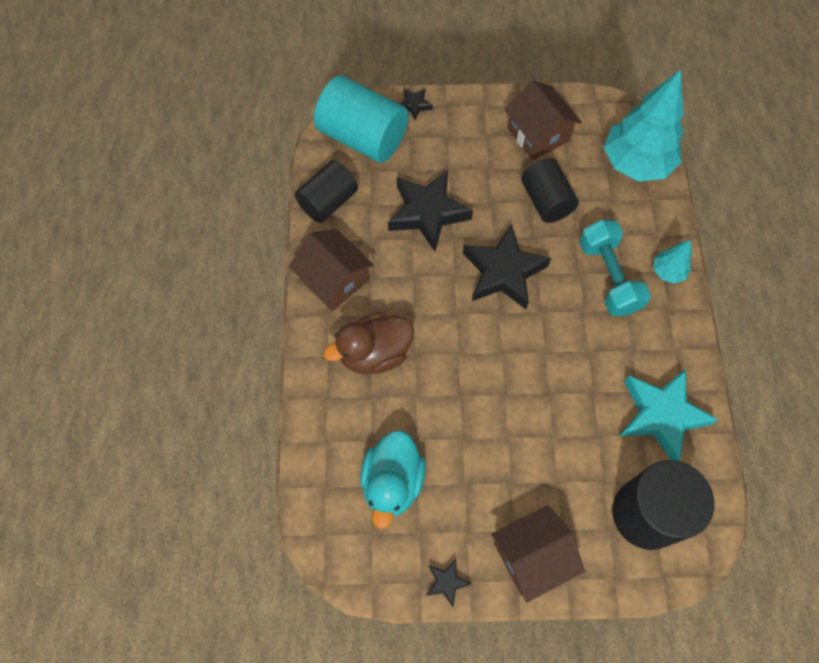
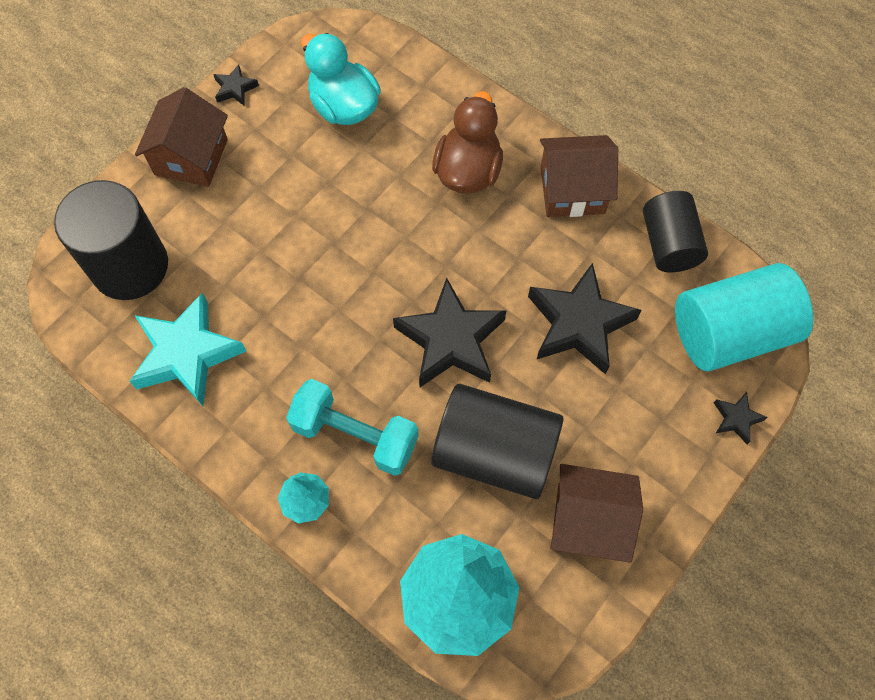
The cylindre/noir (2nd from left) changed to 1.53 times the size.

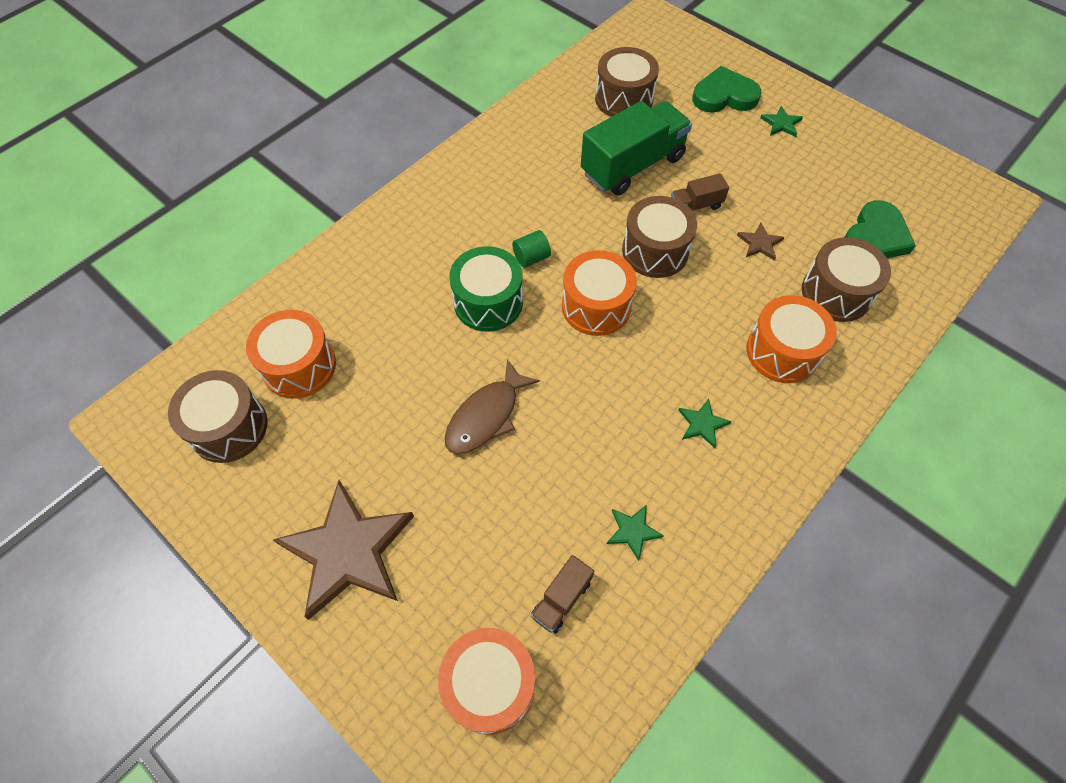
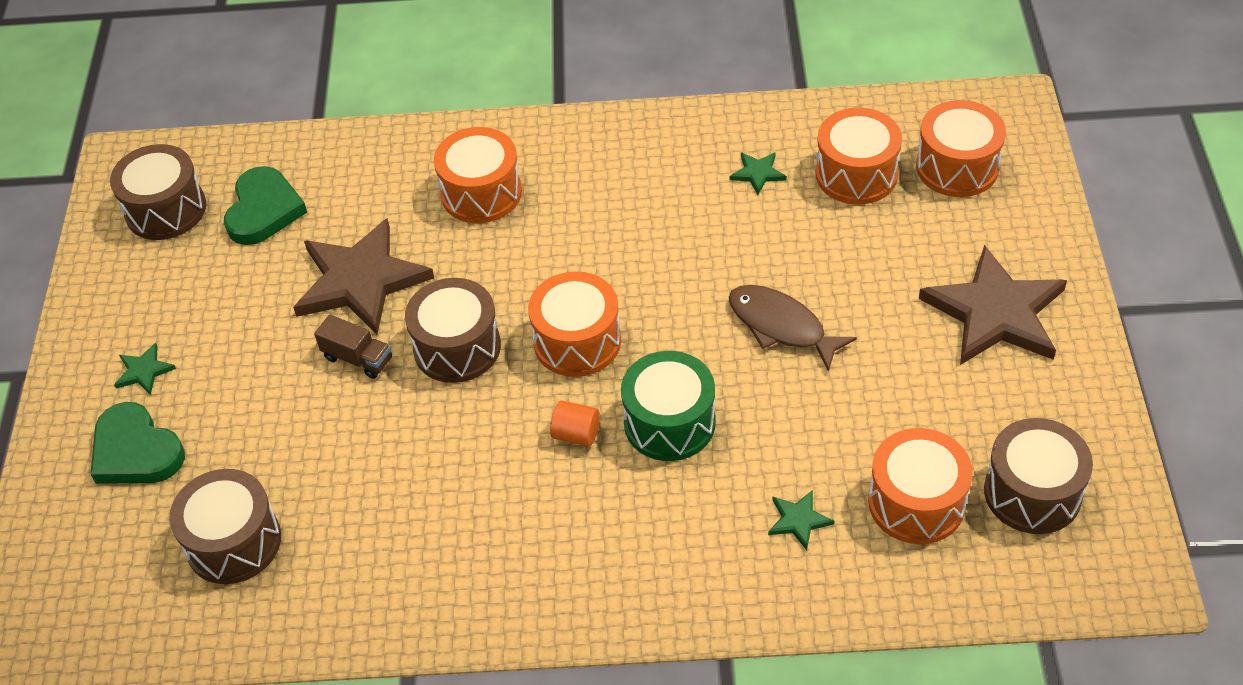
The camion/vert disappeared.
The cœur/vert (2nd from left) turned 105 degrees clockwise.
The étoile/marron (2nd from left in the first image) changed to 2.40 times the size.
The cylindre/vert became the cylindre/orange.
The tambour/marron (4th from left in the first image) moved.
The poisson/marron turned 135 degrees counterclockwise.
The étoile/vert (2nd from left in the first image) moved.
The camion/marron (1st from left) was replaced by the tambour/orange (3rd from left).

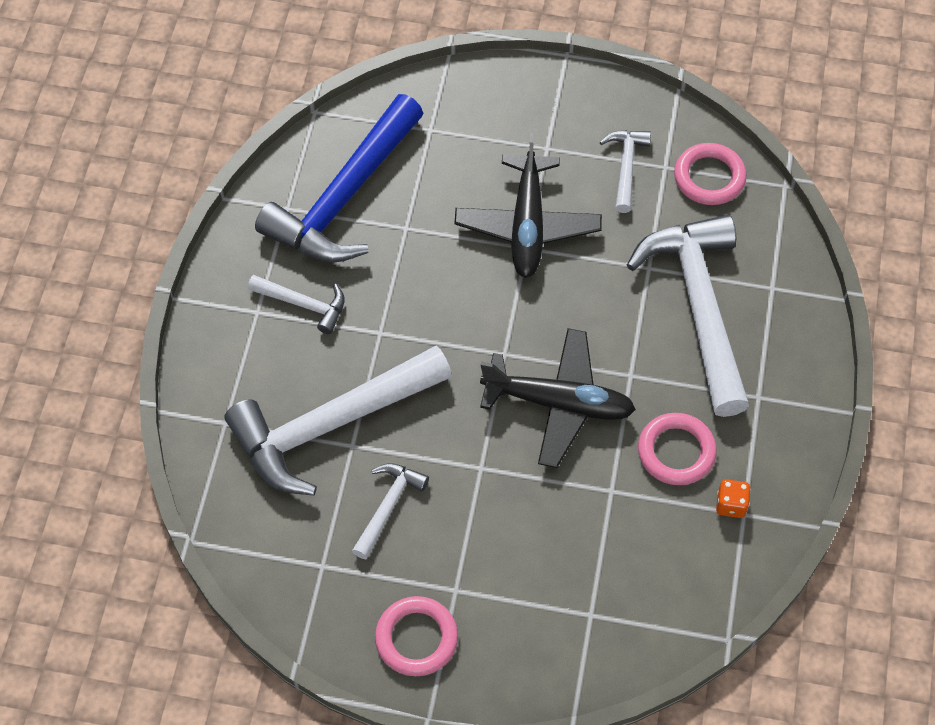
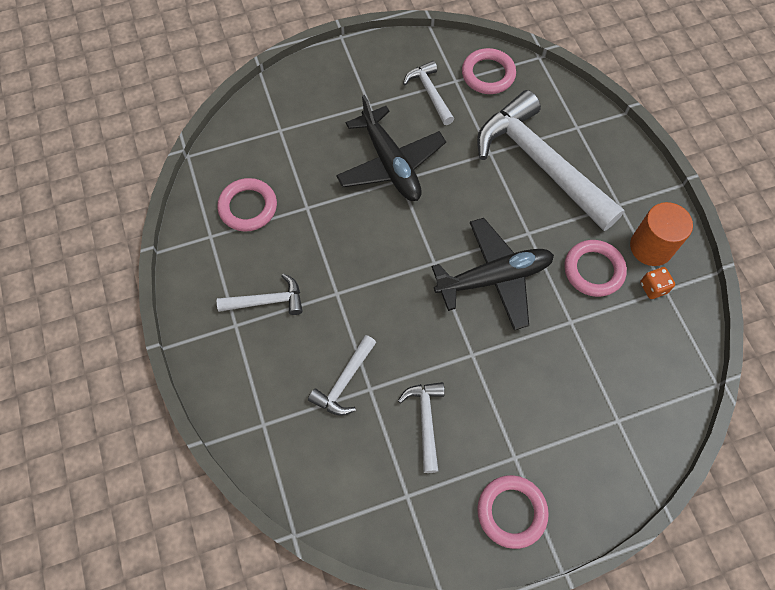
The marteau/bleu was replaced by the anneau/rose (1st from left).
The marteau/blanc (2nd from left) changed to 0.46 times the size.
The cylindre/orange appeared.

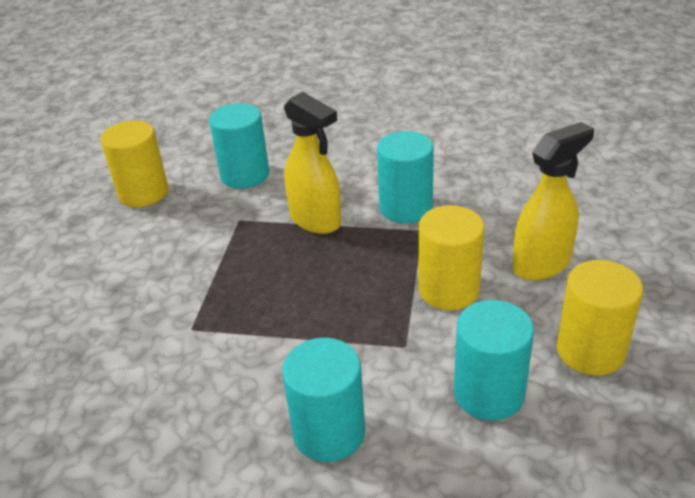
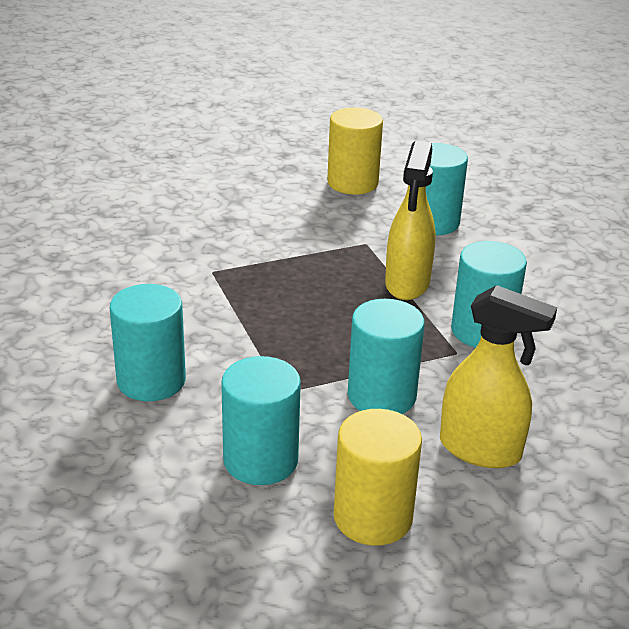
The cylindre/jaune (2nd from left) became the cylindre/turquoise (3rd from left).

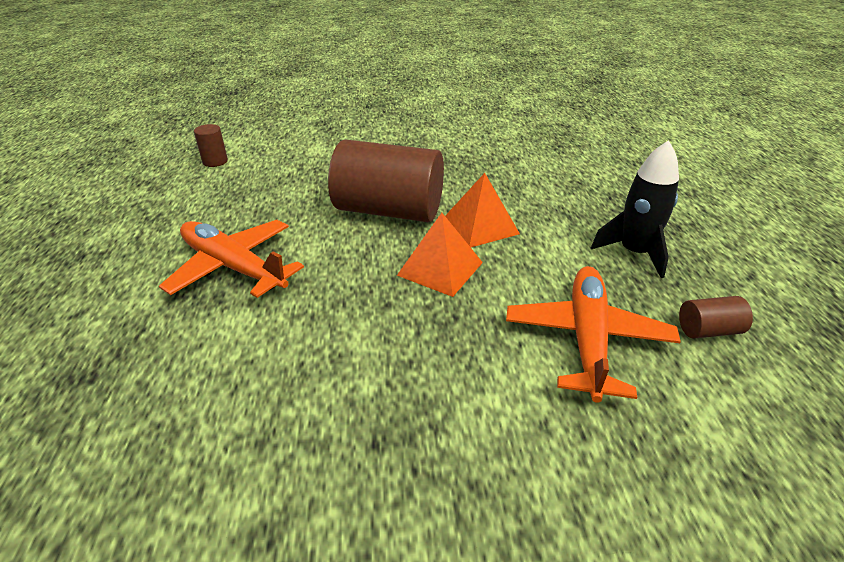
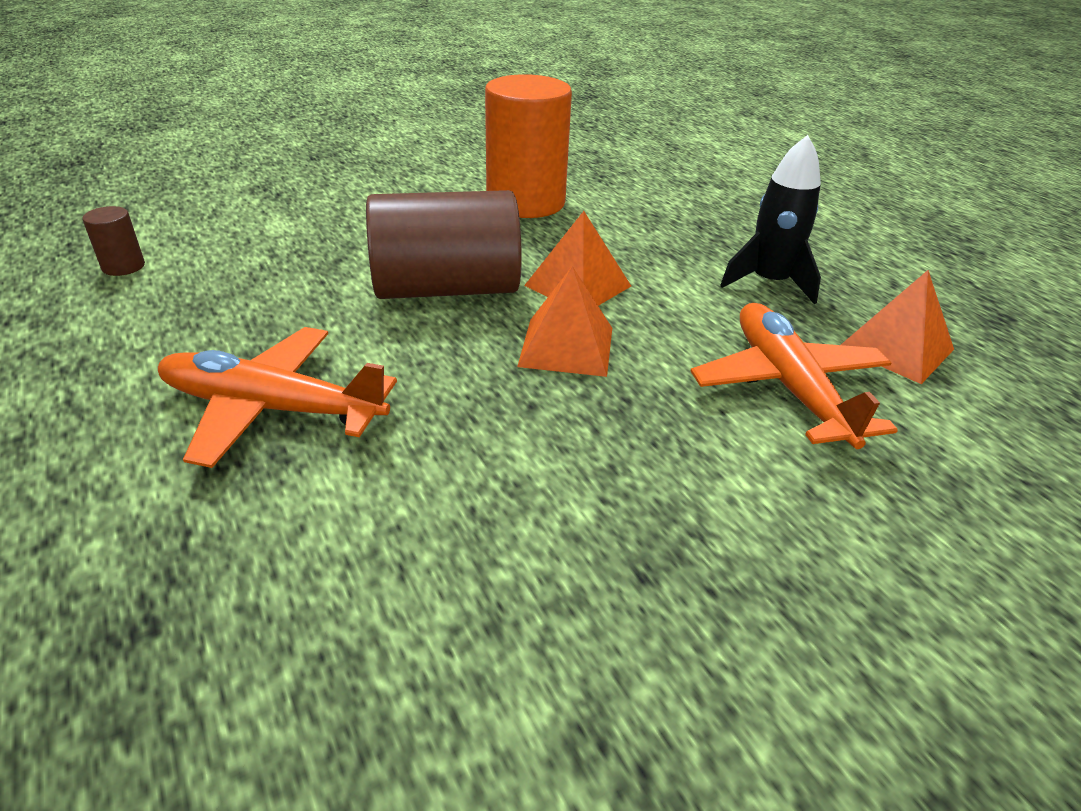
The cylindre/marron (3rd from left) was replaced by the pyramide/orange (3rd from left).
The cylindre/orange appeared.

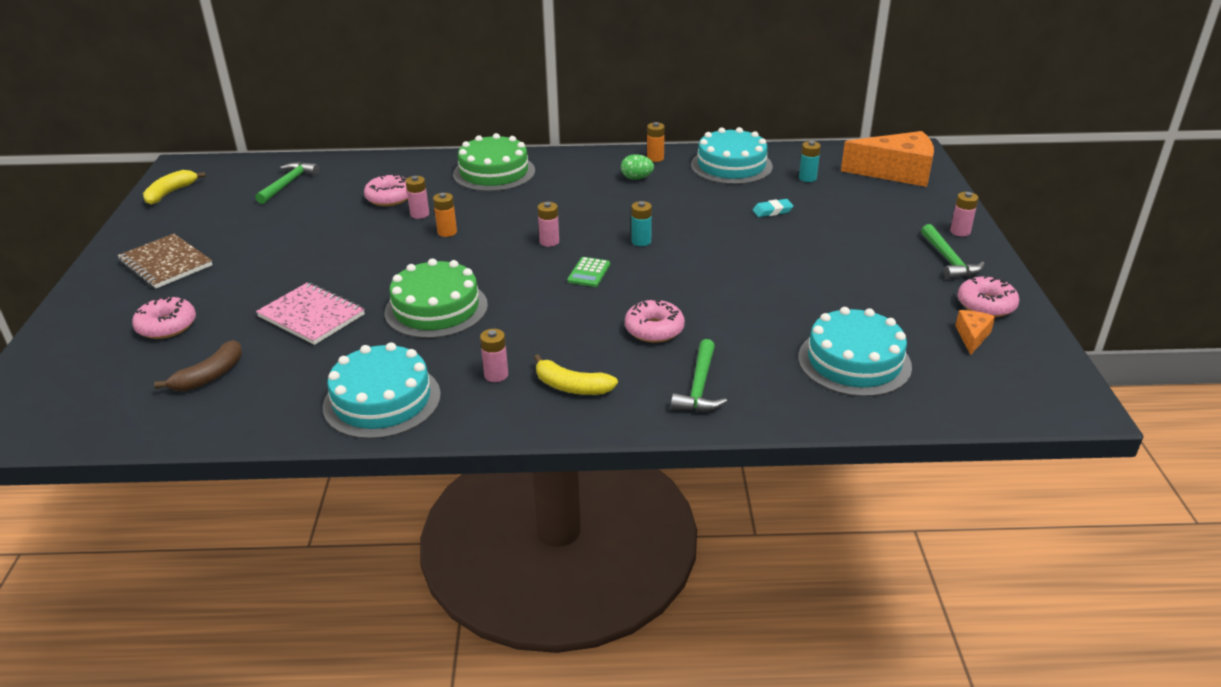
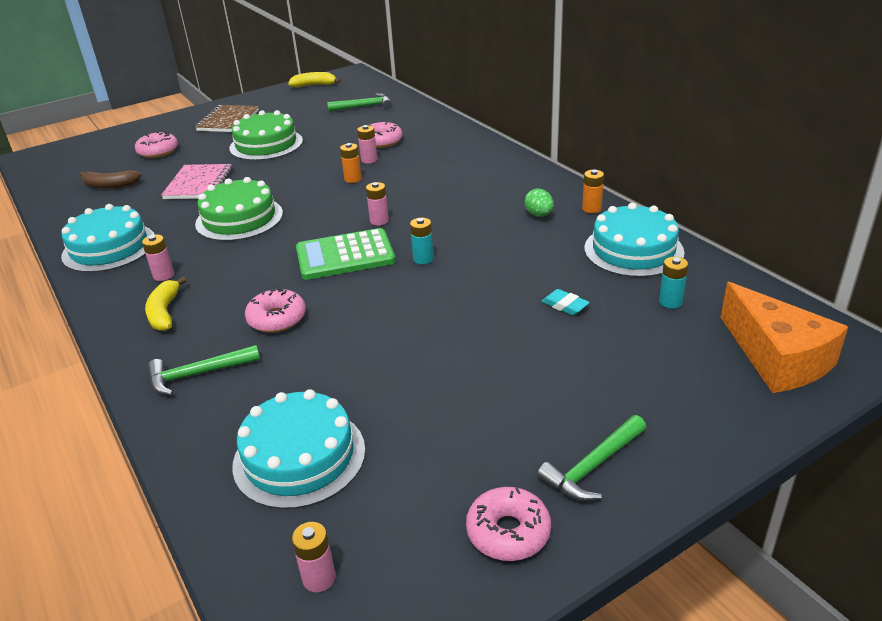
The gâteau/vert (2nd from left) moved.
The pile/rose (4th from left in the first image) moved.
The calculatrice/vert changed to 2.05 times the size.
The fromage/orange (2nd from left) disappeared.

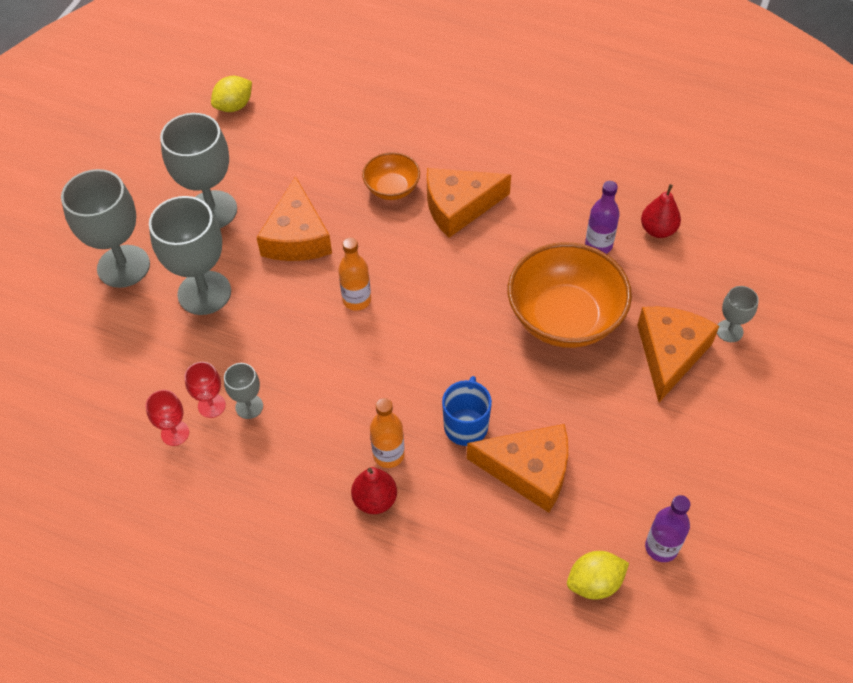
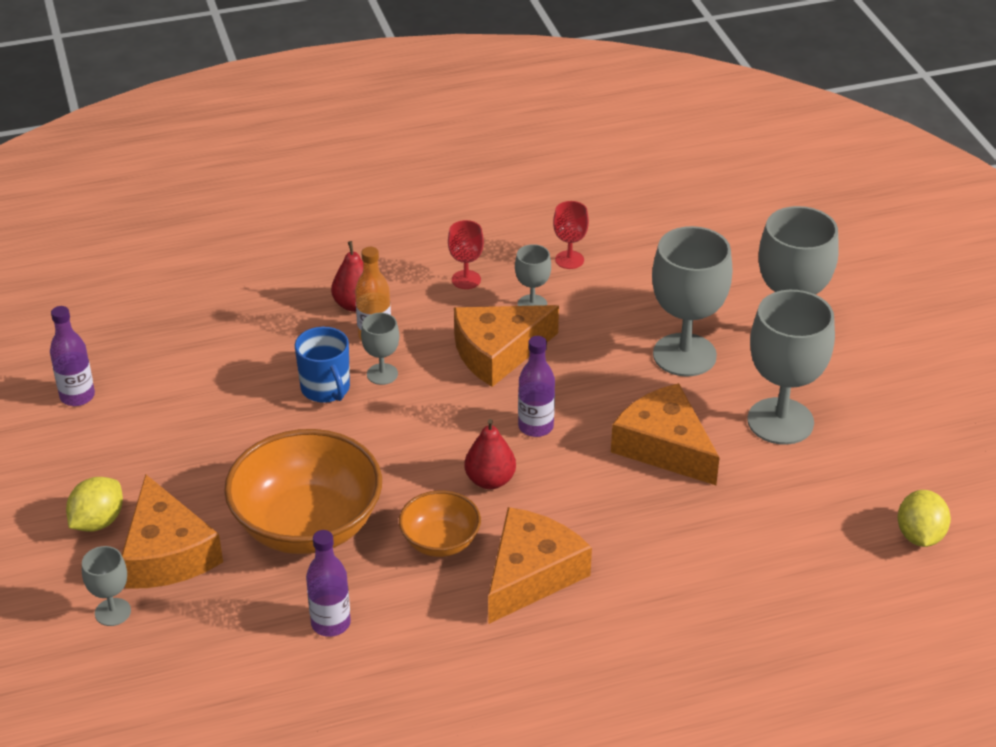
The bol/orange (1st from left in the first image) moved.
The poire/rouge (2nd from left) moved.
The bouteille/orange (1st from left) became the bouteille/violet (3rd from left).
The verre à pied/rouge (2nd from left in the first image) moved.
The fromage/orange (3rd from left in the first image) moved.
The citron/jaune (2nd from left in the first image) moved.
The verre à pied/gris (2nd from left) appeared.

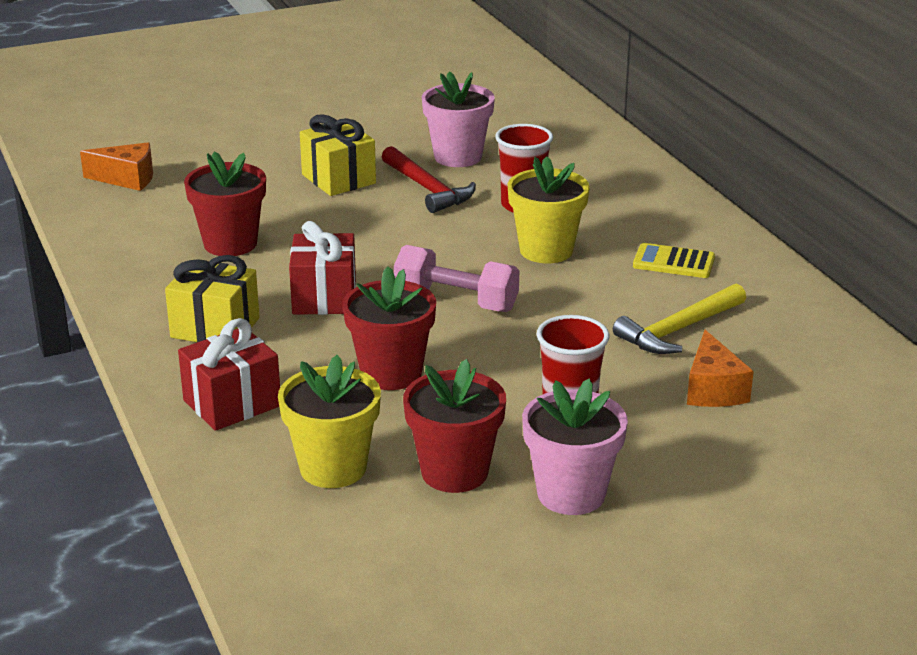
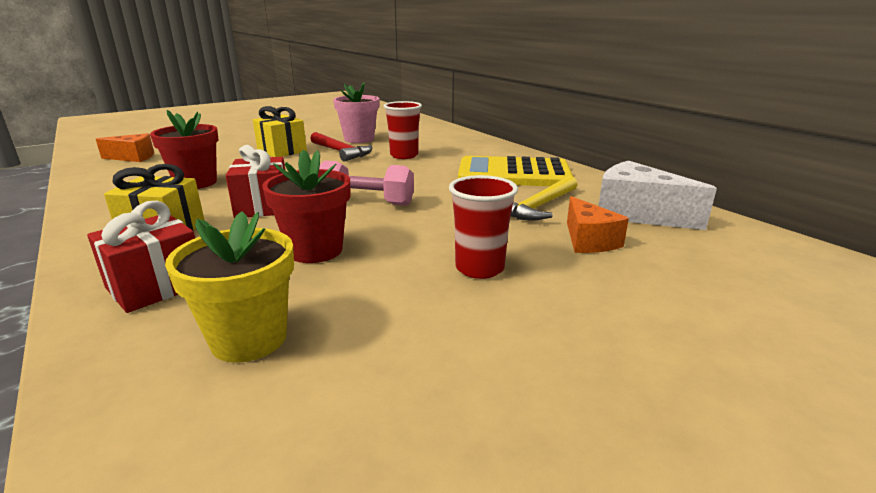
The pot de fleurs/jaune (2nd from left) disappeared.
The calculatrice/jaune changed to 2.09 times the size.
The pot de fleurs/rouge (3rd from left) disappeared.
The pot de fleurs/rose (2nd from left) disappeared.
The fromage/blanc appeared.

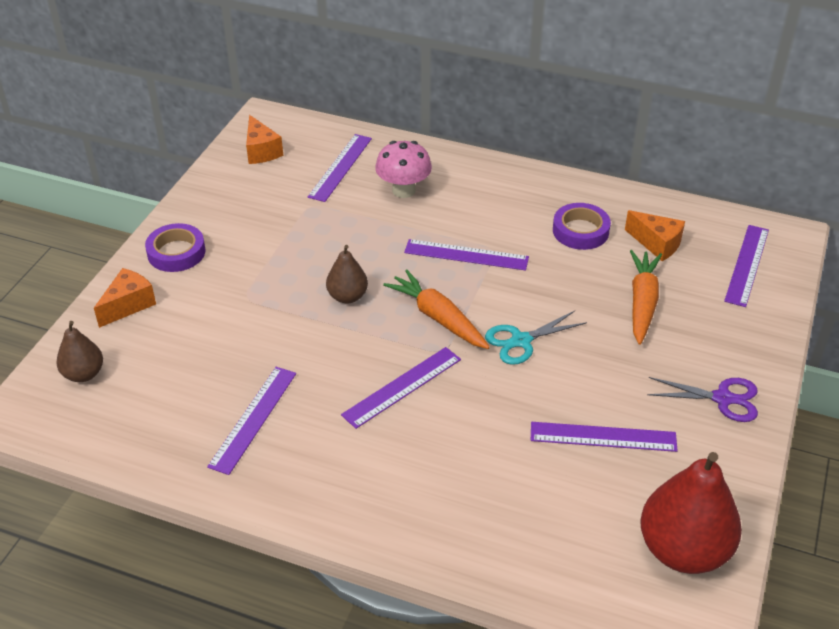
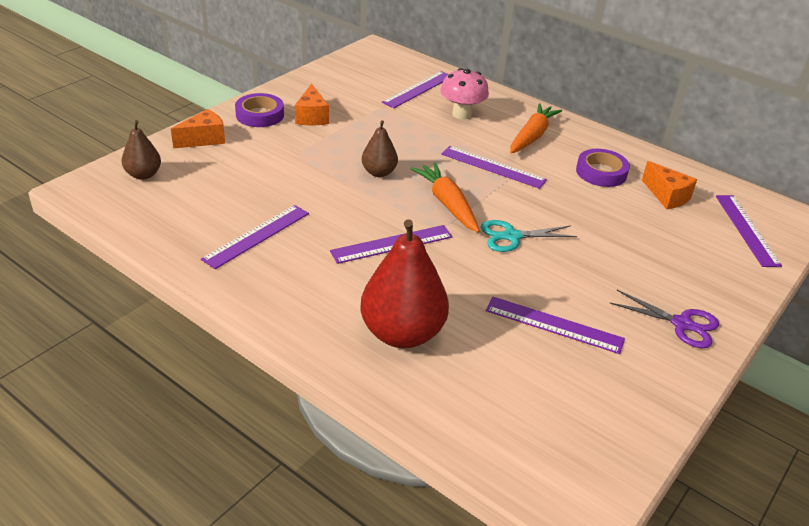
The fromage/orange (2nd from left) moved.
The règle/violet (6th from left) turned 45 degrees counterclockwise.
The carotte/orange (2nd from left) moved.
The poire/rouge moved.

